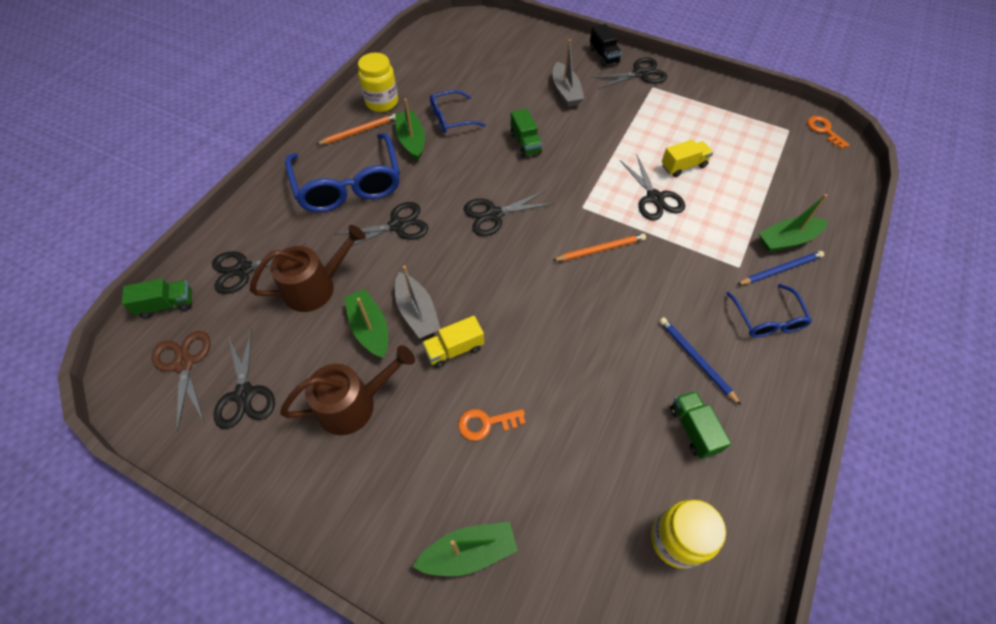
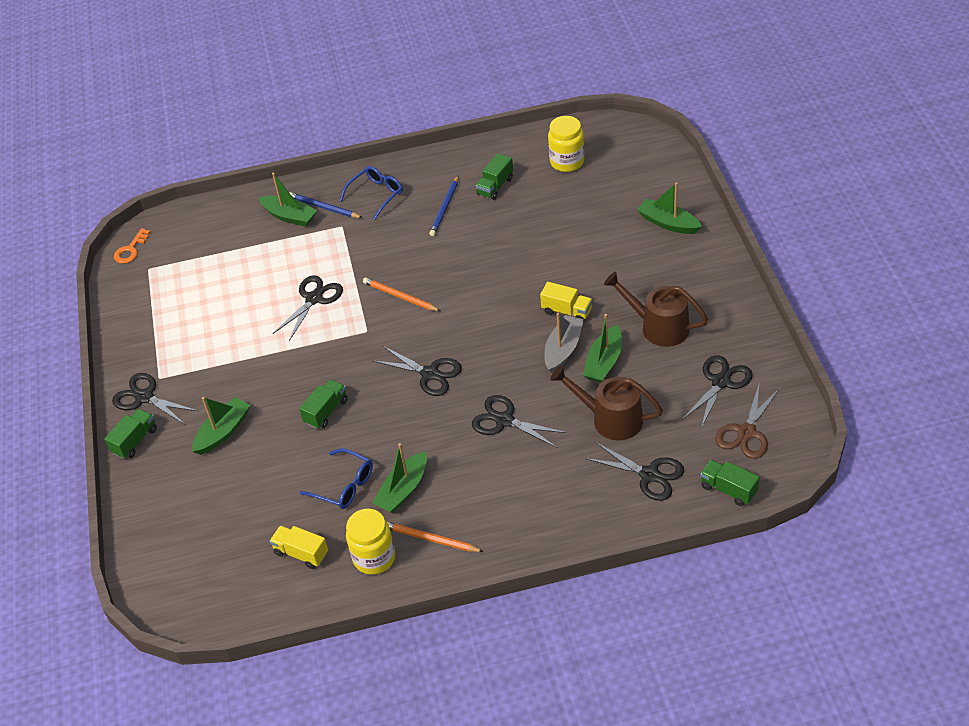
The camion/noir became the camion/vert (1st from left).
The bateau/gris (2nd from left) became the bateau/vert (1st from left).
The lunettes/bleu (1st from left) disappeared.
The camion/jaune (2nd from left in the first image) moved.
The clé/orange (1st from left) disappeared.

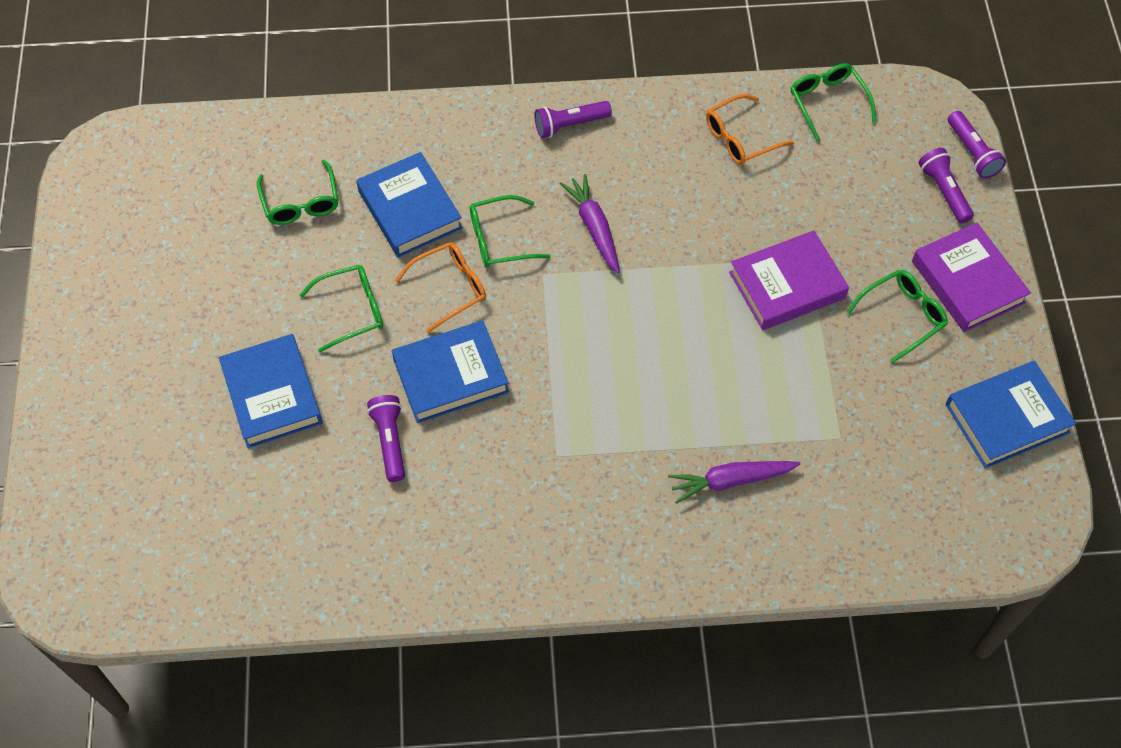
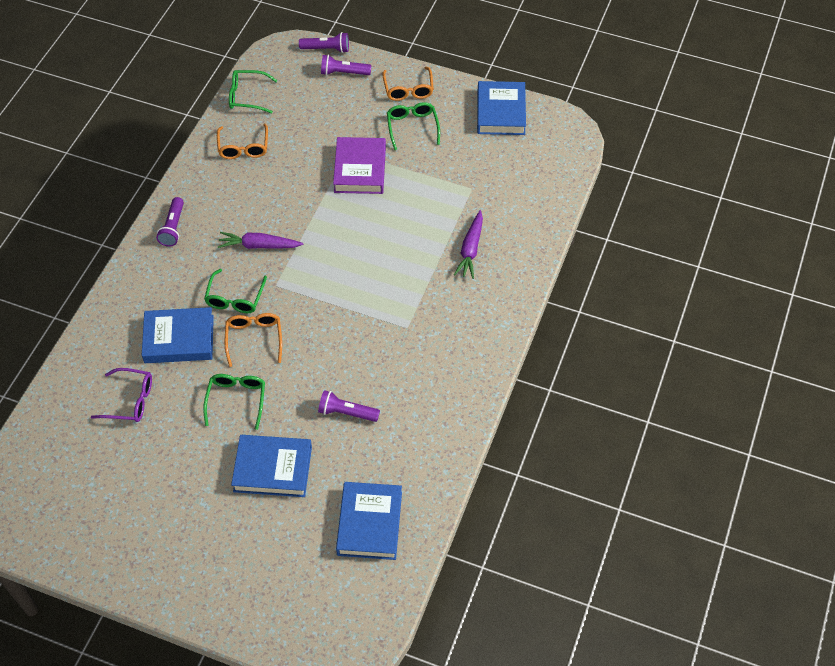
The lunettes/vert (1st from left) became the lunettes/violet.
The livre/violet (2nd from left) was replaced by the lunettes/orange (3rd from left).
The livre/bleu (3rd from left) moved.

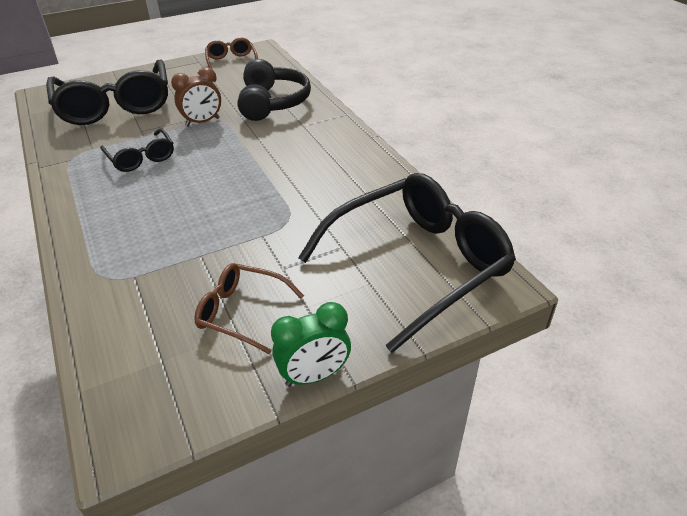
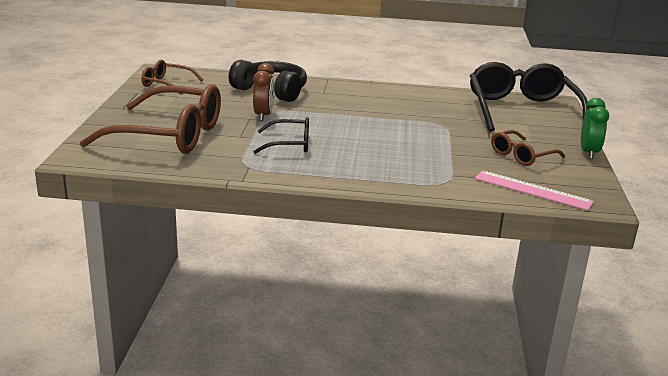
The lunettes/noir (1st from left) became the lunettes/marron (1st from left).
The règle/rose appeared.

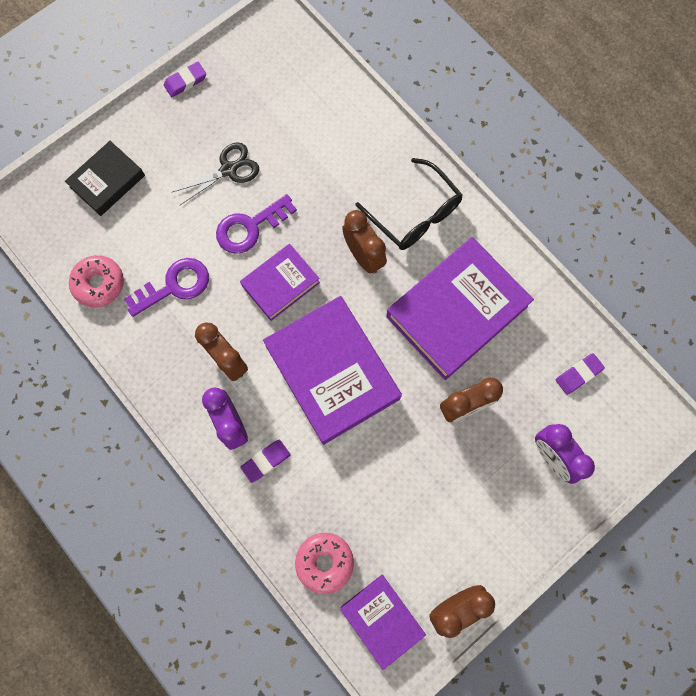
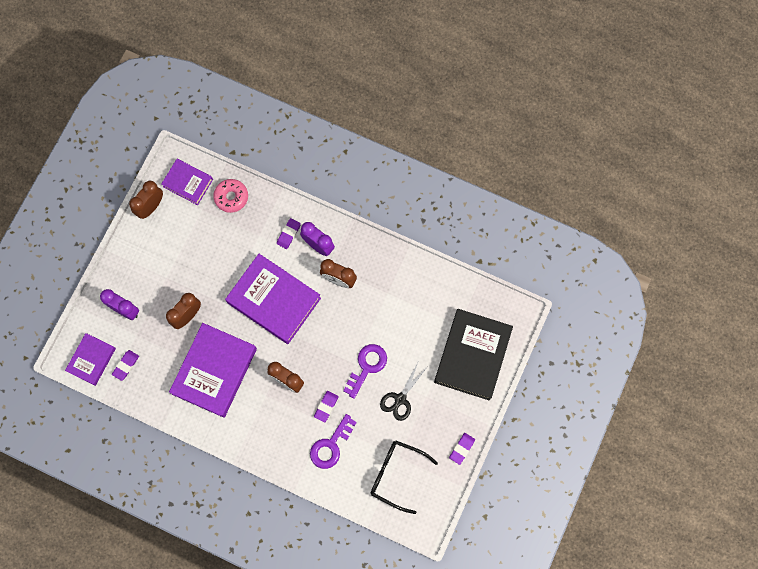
The livre/noir changed to 1.80 times the size.
The lunettes/noir moved.
The livre/violet (1st from left) moved.
The beignet/rose (1st from left) disappeared.
The clé/violet (1st from left) moved.
The gomme/violet (3rd from left) appeared.

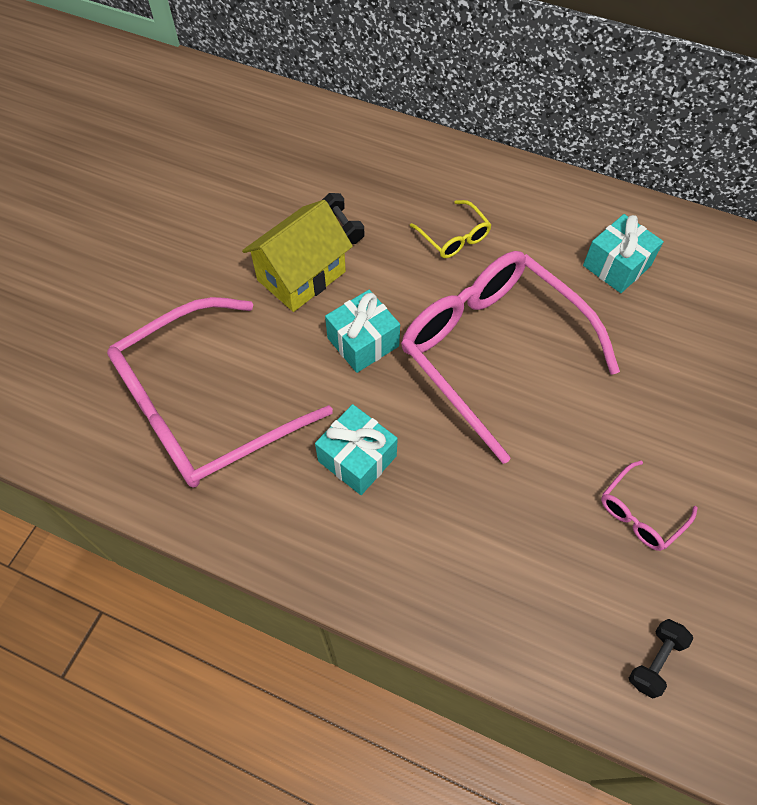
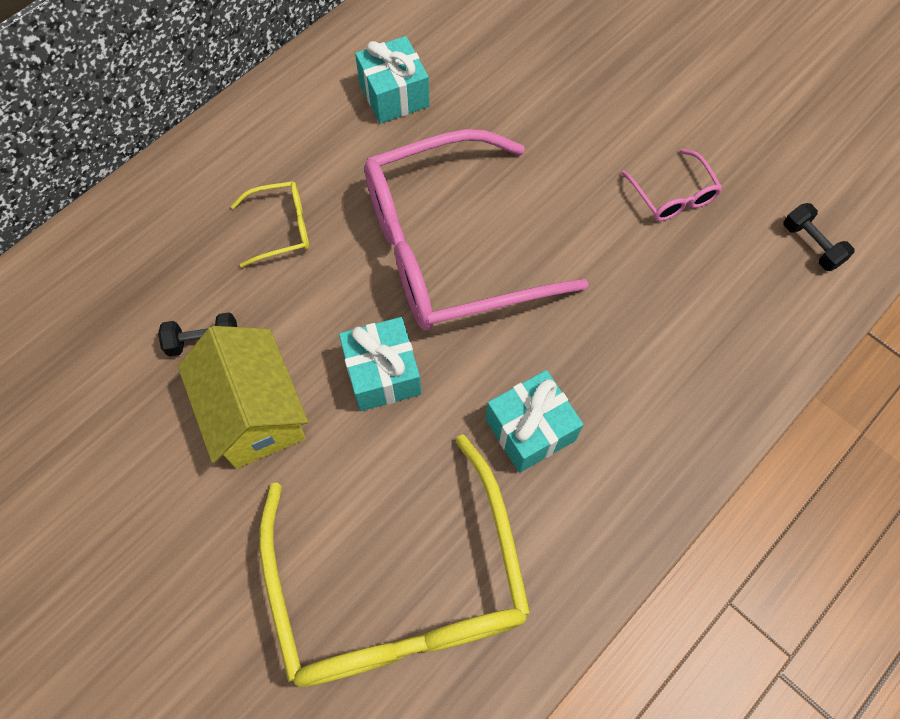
The lunettes/rose (1st from left) became the lunettes/jaune (2nd from left).

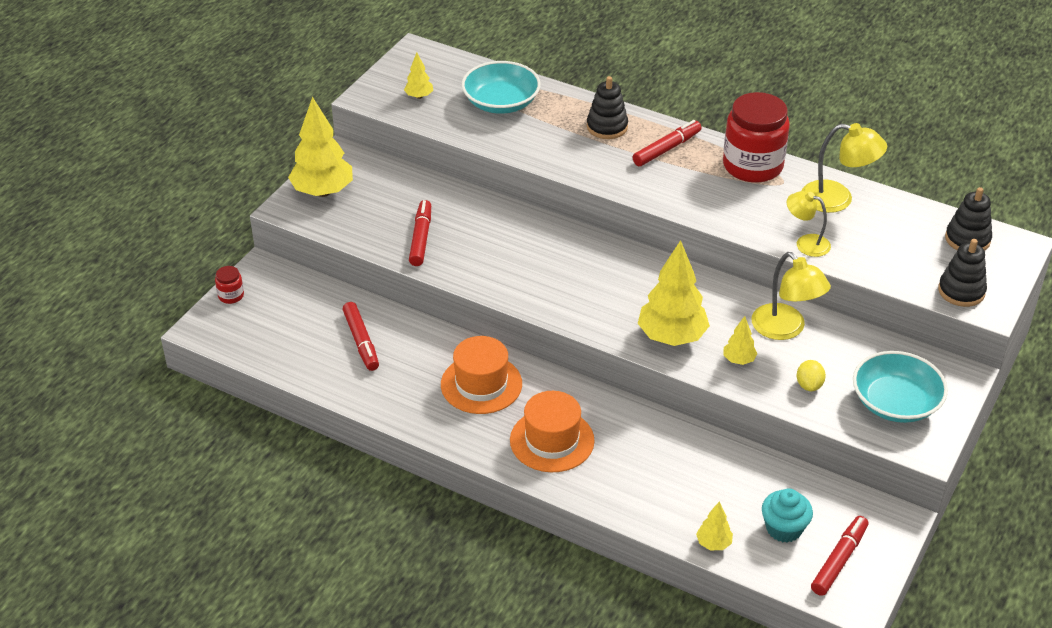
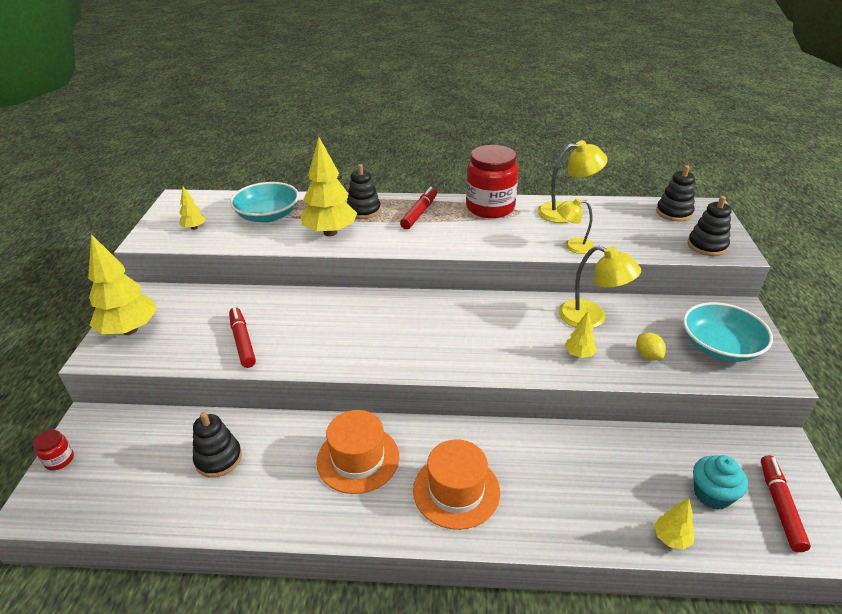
The arbre/jaune (3rd from left) moved.
The feutre/rouge (1st from left) was replaced by the jouet à empiler/noir (1st from left).

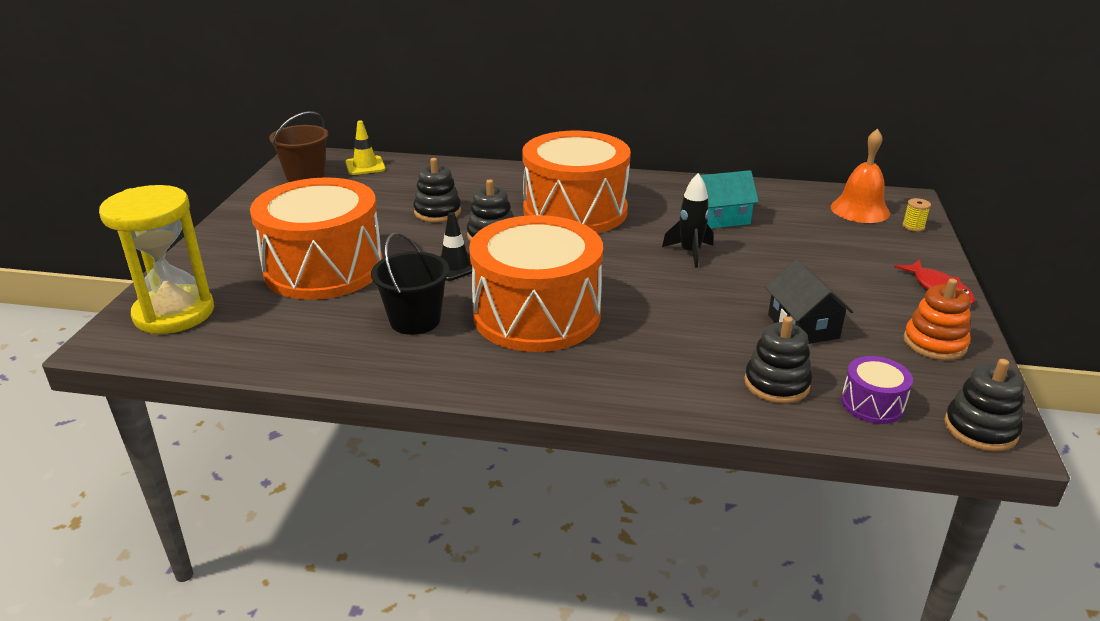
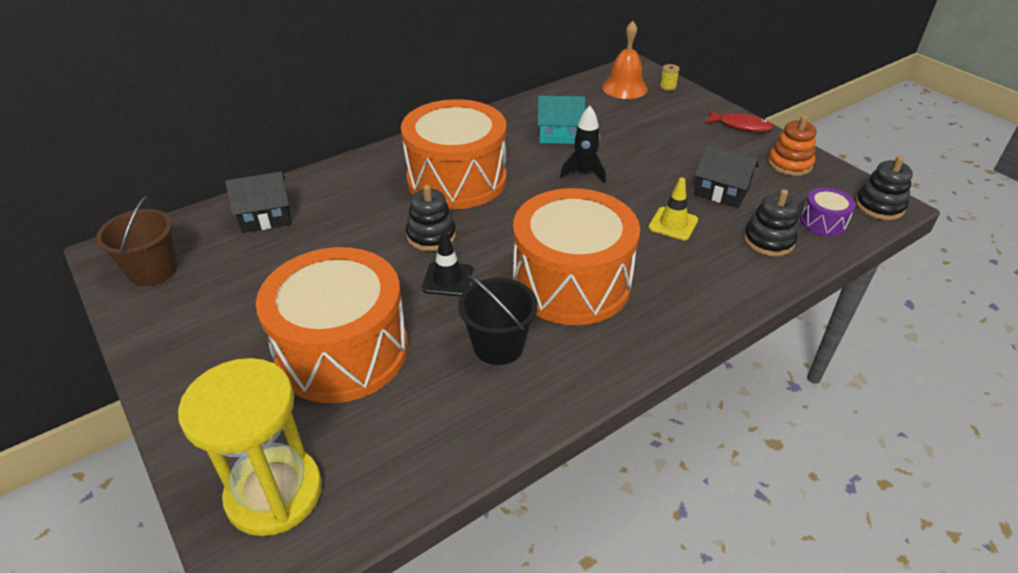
The cône de chantier/jaune moved.
The jouet à empiler/noir (1st from left) disappeared.
The maison/turquoise turned 60 degrees clockwise.
The maison/noir (1st from left) appeared.

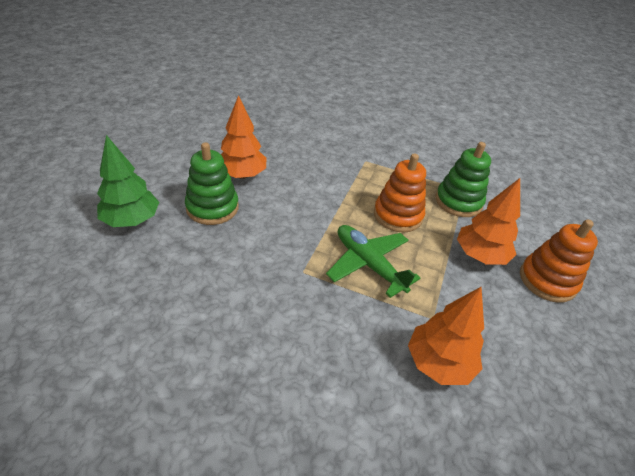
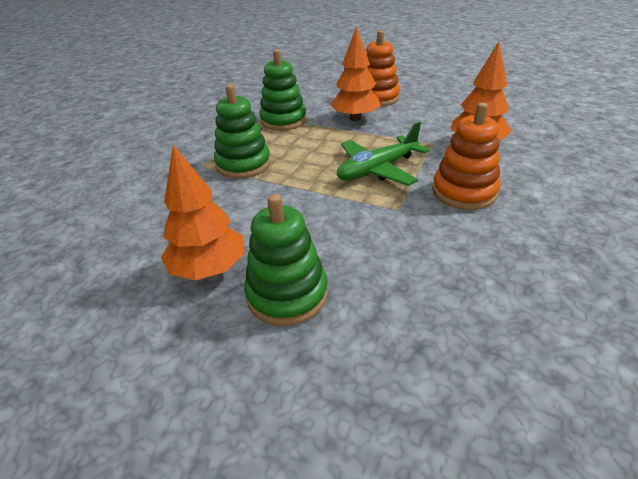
The arbre/vert disappeared.
The jouet à empiler/orange (1st from left in the first image) moved.
The jouet à empiler/vert (1st from left) appeared.

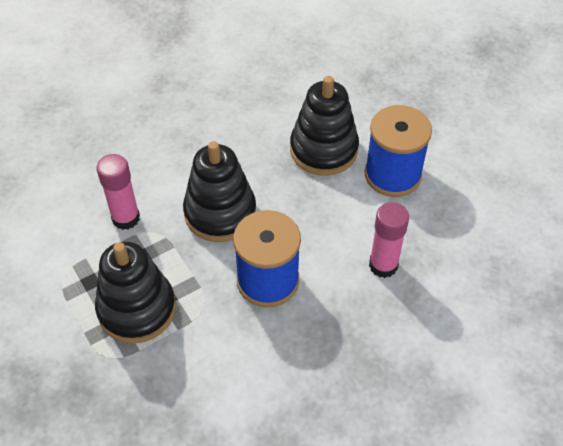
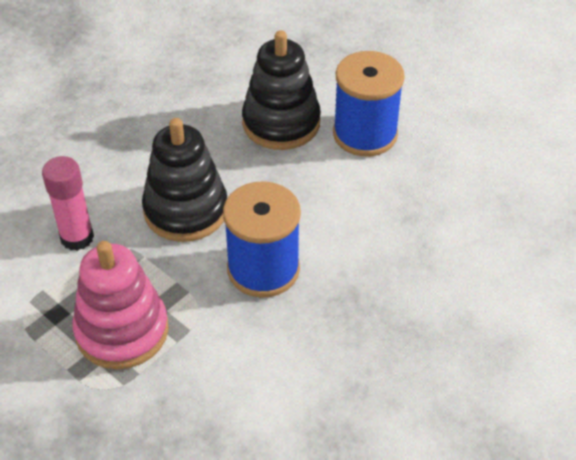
The bâton de colle/rose (2nd from left) disappeared.
The jouet à empiler/noir (1st from left) became the jouet à empiler/rose.

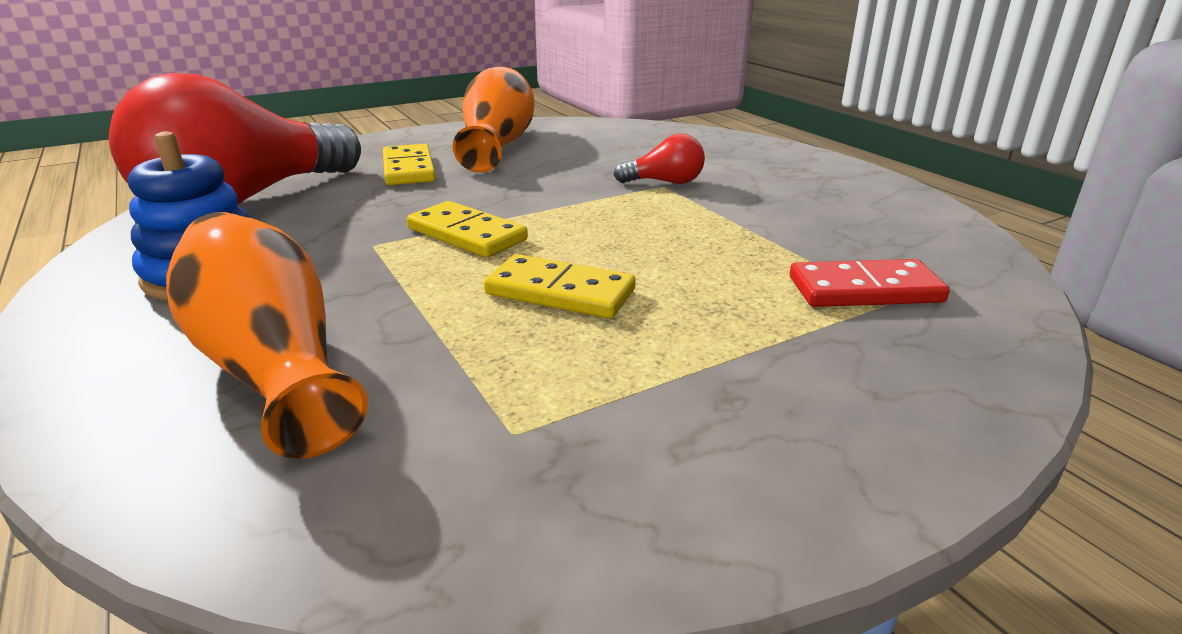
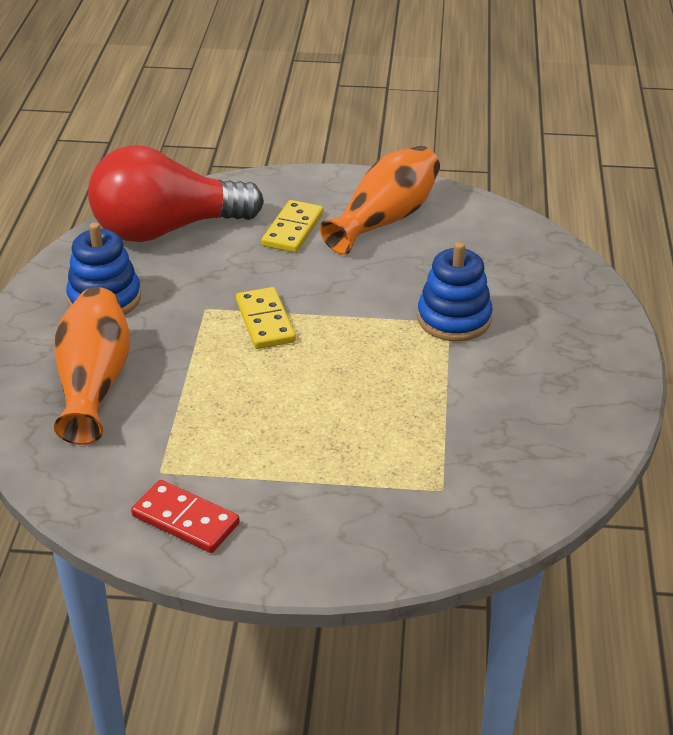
The ampoule/rouge (2nd from left) was replaced by the jouet à empiler/bleu (2nd from left).
The domino/jaune (3rd from left) disappeared.
The domino/rouge moved.

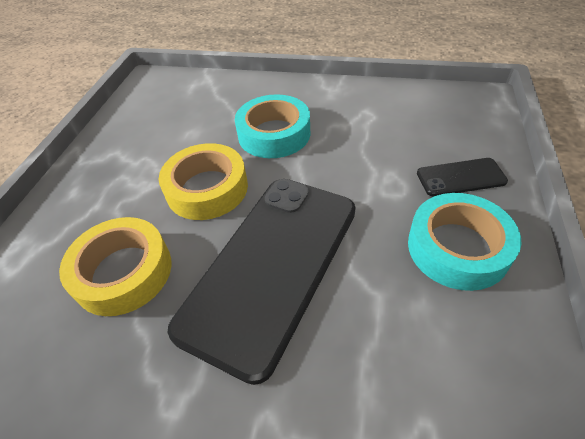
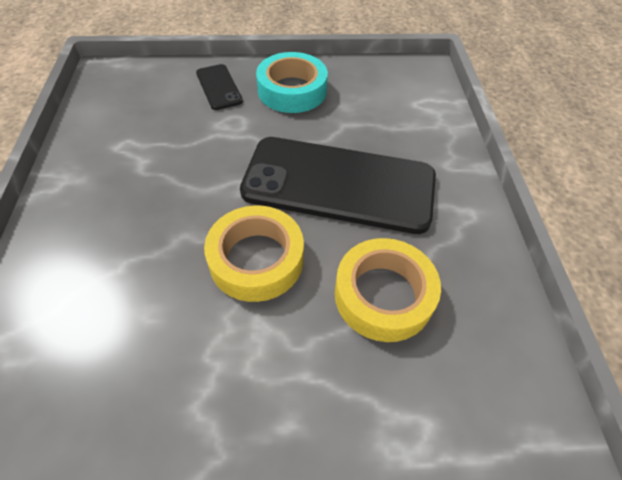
The ruban adhésif/turquoise (1st from left) disappeared.

